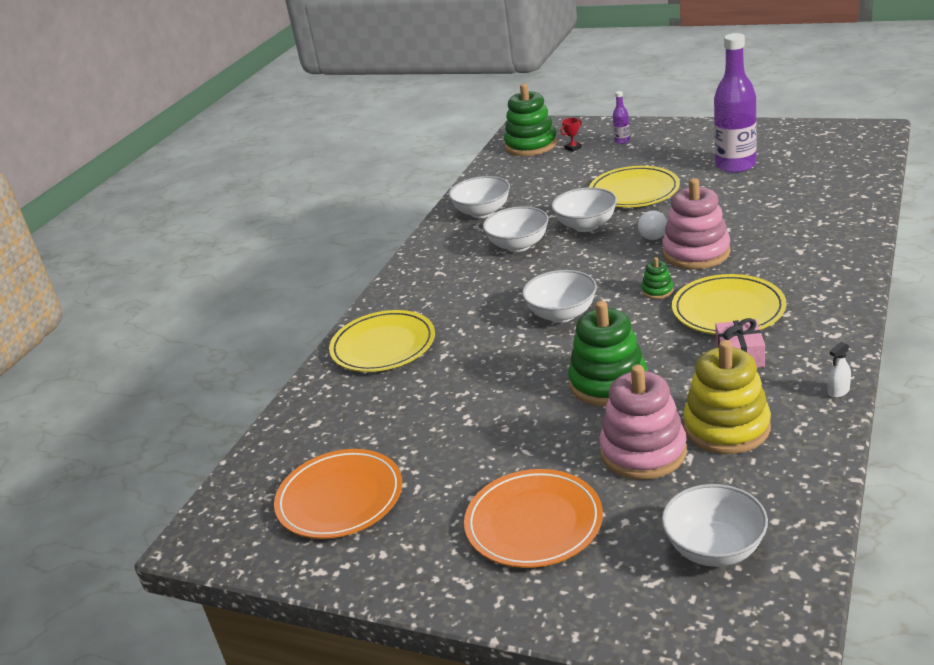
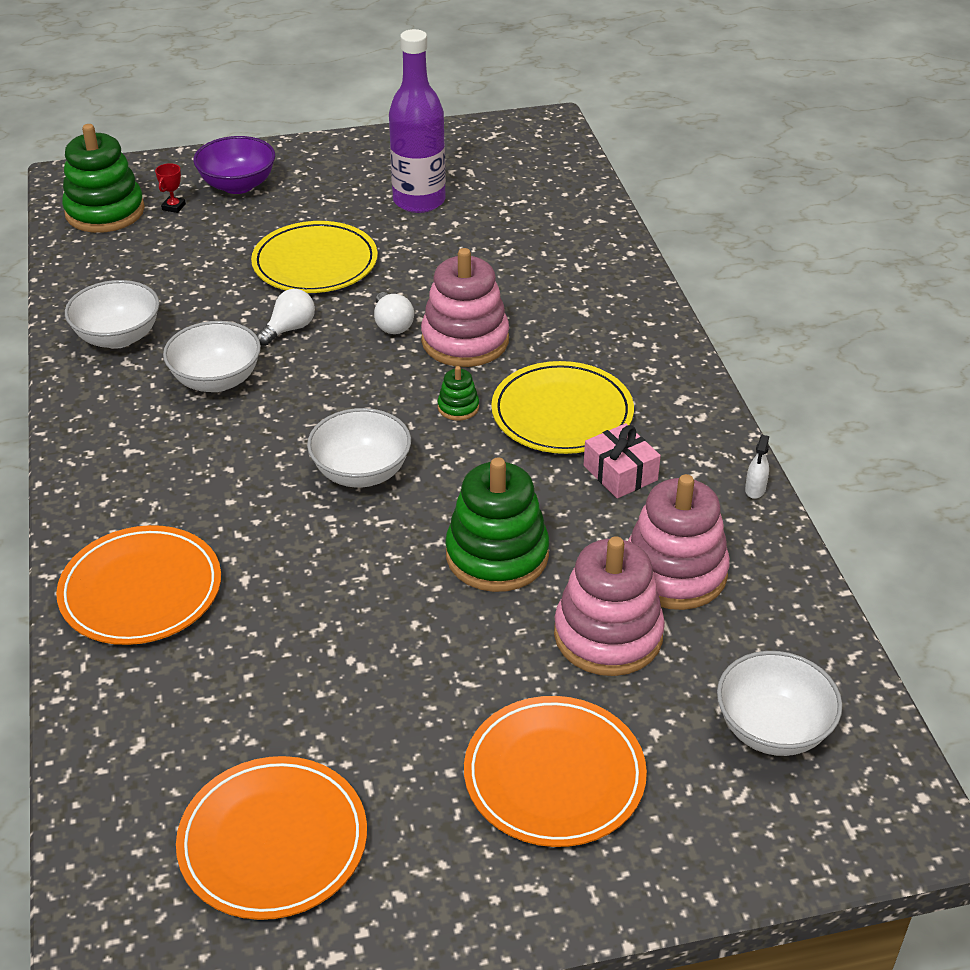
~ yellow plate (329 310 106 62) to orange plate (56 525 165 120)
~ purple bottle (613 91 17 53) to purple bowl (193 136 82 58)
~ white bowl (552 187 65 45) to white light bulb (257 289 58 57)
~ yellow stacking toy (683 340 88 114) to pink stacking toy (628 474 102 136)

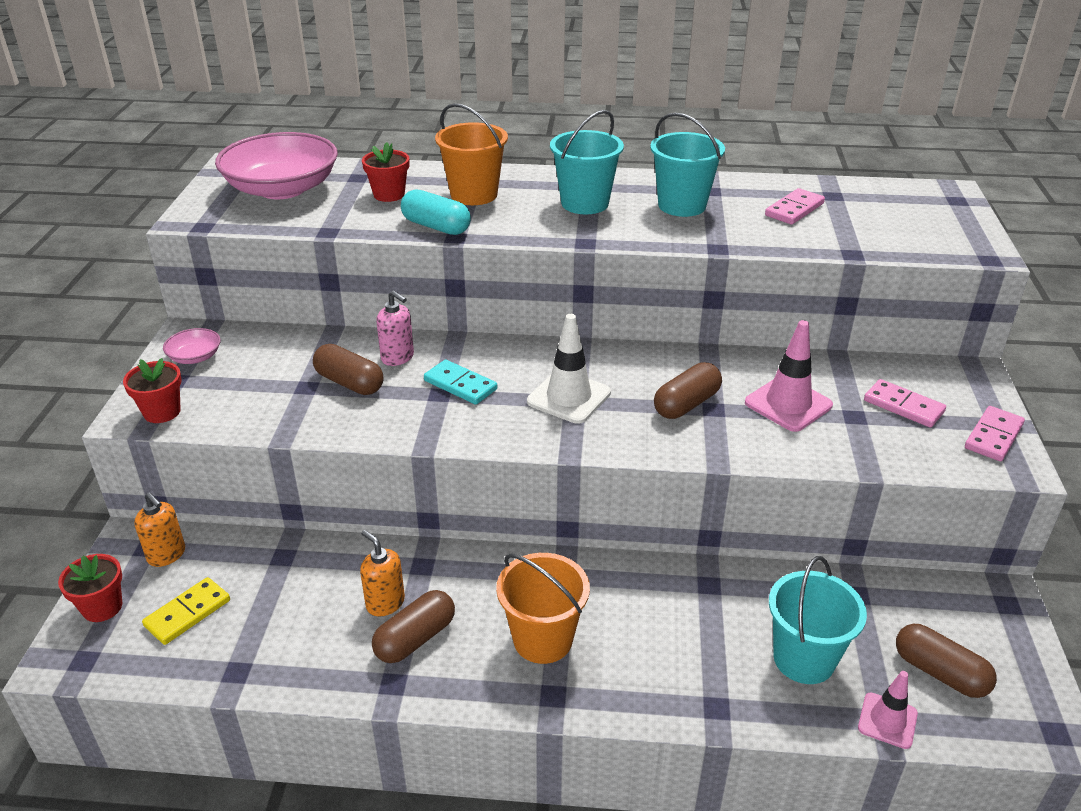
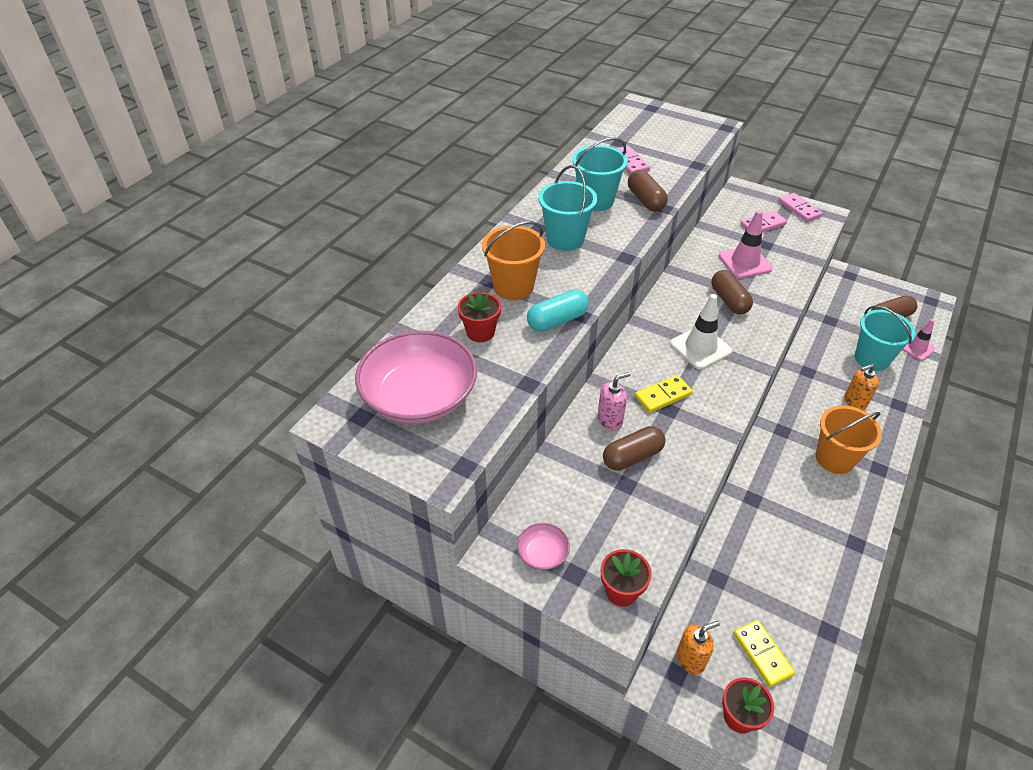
~ brown capsule (372 590 83 73) to (628 170 40 42)
~ turquoise domino (424 360 73 45) to yellow domino (635 375 58 38)
~ orange soap dispenser (360 530 45 87) to (844 364 35 46)

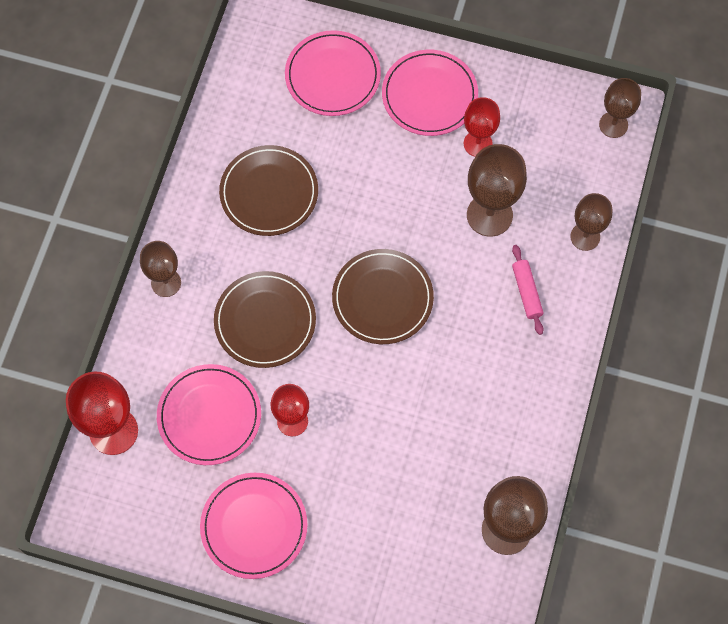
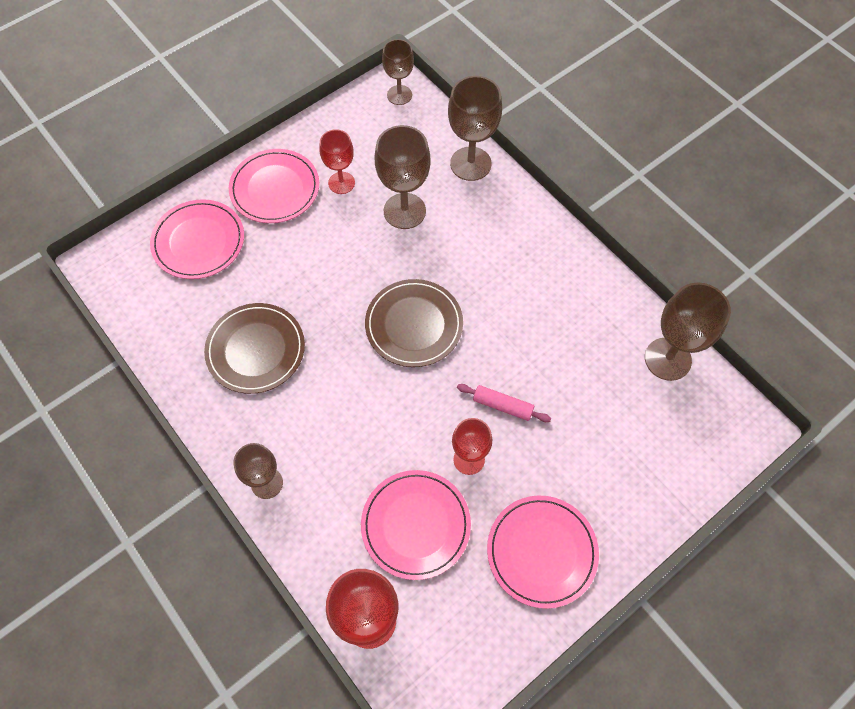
~ brown goblet (570 193 42 58) = (448 76 54 105) x1.56
~ pink rolling pin (512 245 32 90) to (457 384 94 38)
- brown plate (214 271 102 97)

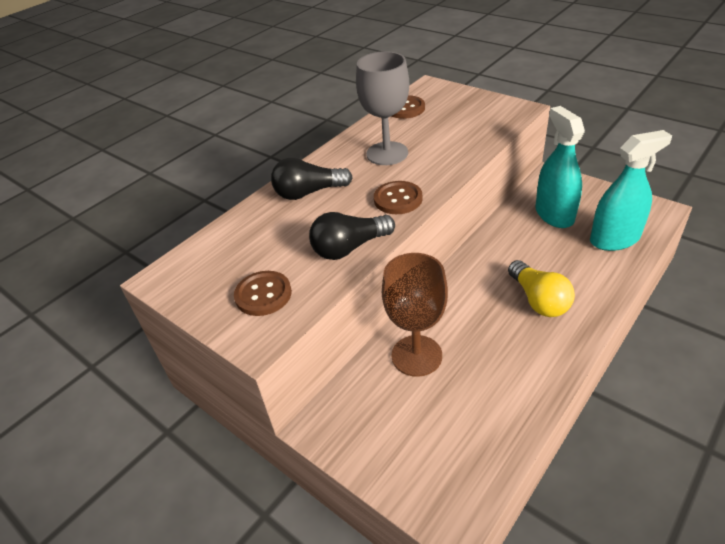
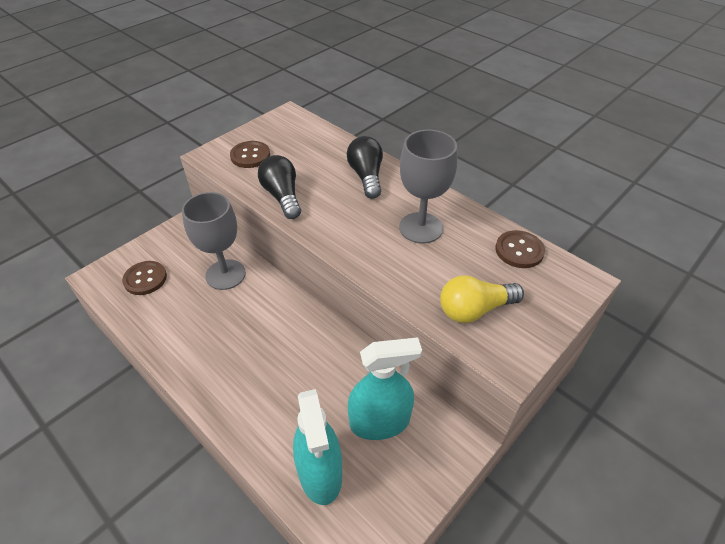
~ brown button (374 181 49 33) to (122 261 45 34)
~ brown goblet (382 253 66 124) to grey goblet (182 192 64 98)
~ yellow light bulb (508 260 67 57) to (440 275 84 48)

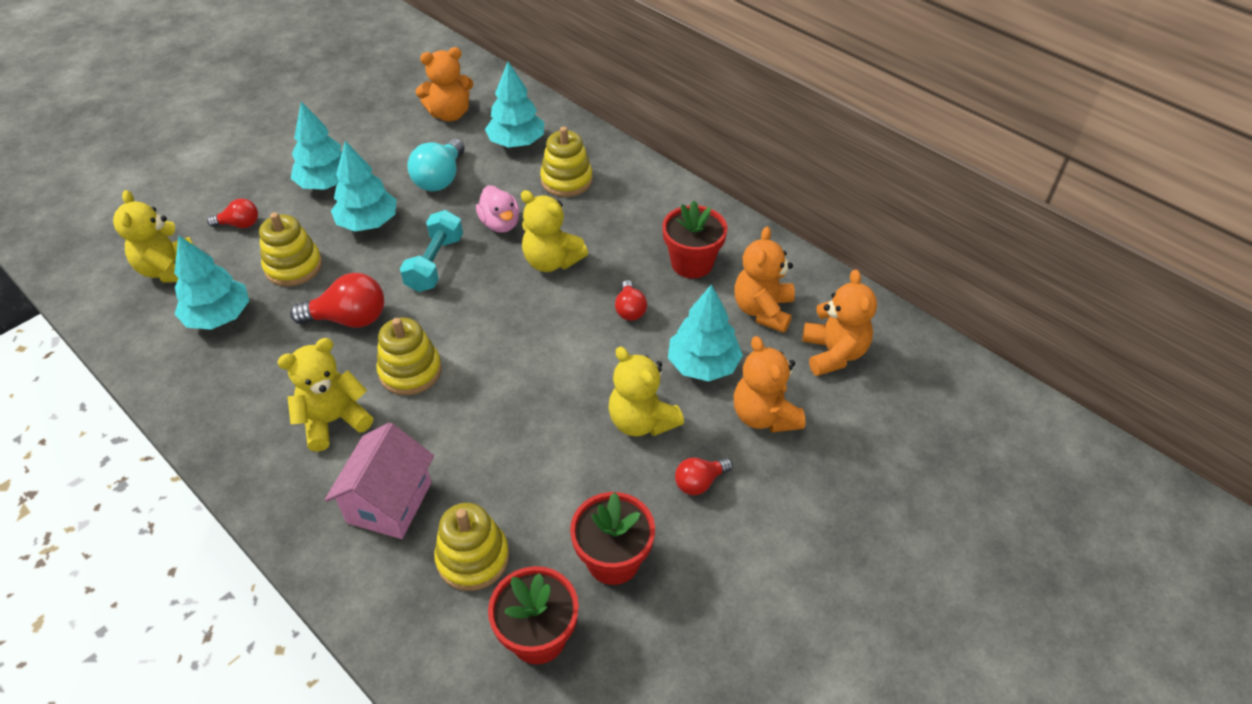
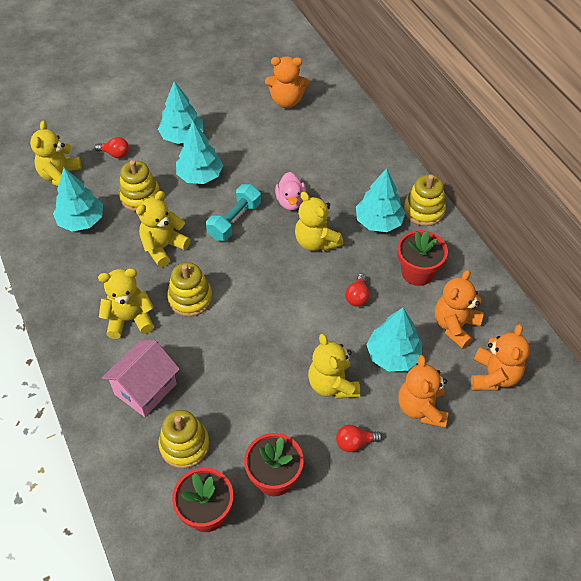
~ red light bulb (290 273 94 55) to yellow teddy bear (136 191 54 76)
~ turquoise tree (485 62 59 86) to (356 168 50 64)
~ yellow stacking toy (540 126 53 71) to (404 175 42 51)
- turquoise light bulb (407 139 58 52)

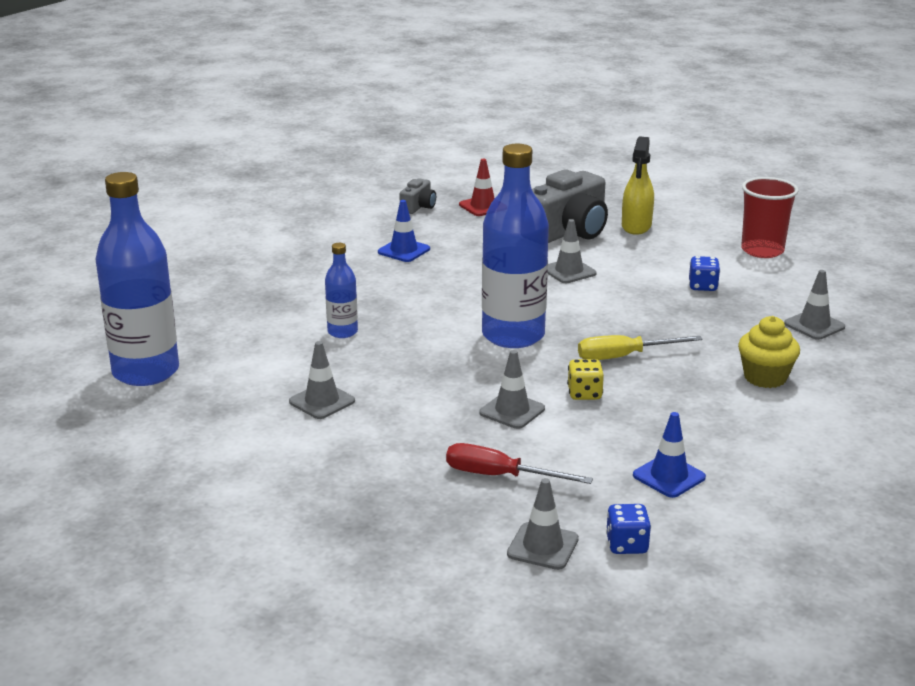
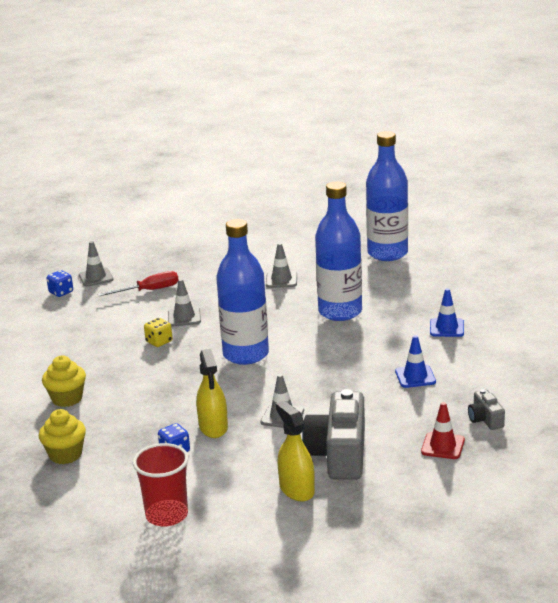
~ grey traffic cone (784 270 61 70) to yellow cupcake (39 409 47 55)
+ yellow spray bottle (196 349 32 89)
~ blue bottle (325 243 33 95) = (315 181 47 140) x2.06
~ blue traffic cone (633 412 73 86) to (430 288 34 49)
- yellow screwdriver (578 335 125 25)

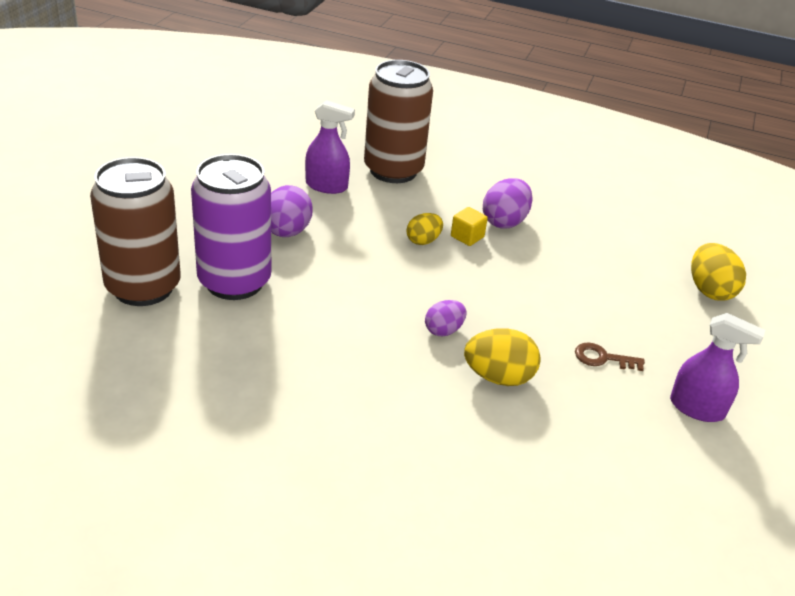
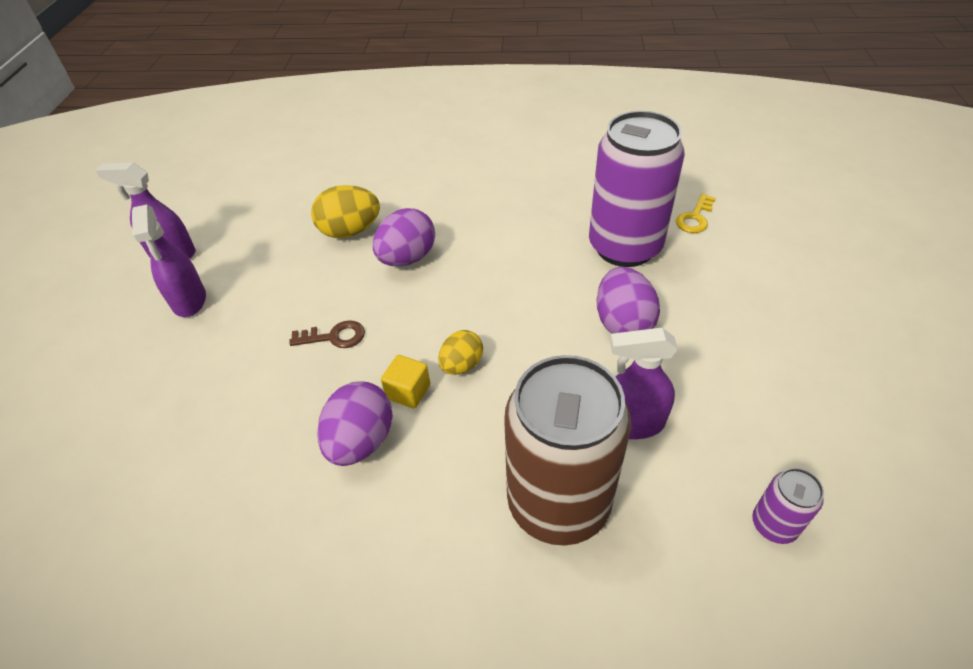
+ purple spray bottle (132 204 74 113)
~ brown key (575 342 70 29) to (289 320 76 28)
~ purple egg (425 300 42 36) = (373 208 62 58) x1.57
~ brown can (90 157 91 149) to yellow key (676 193 40 40)
+ purple can (752 468 72 76)
- yellow egg (691 243 55 58)

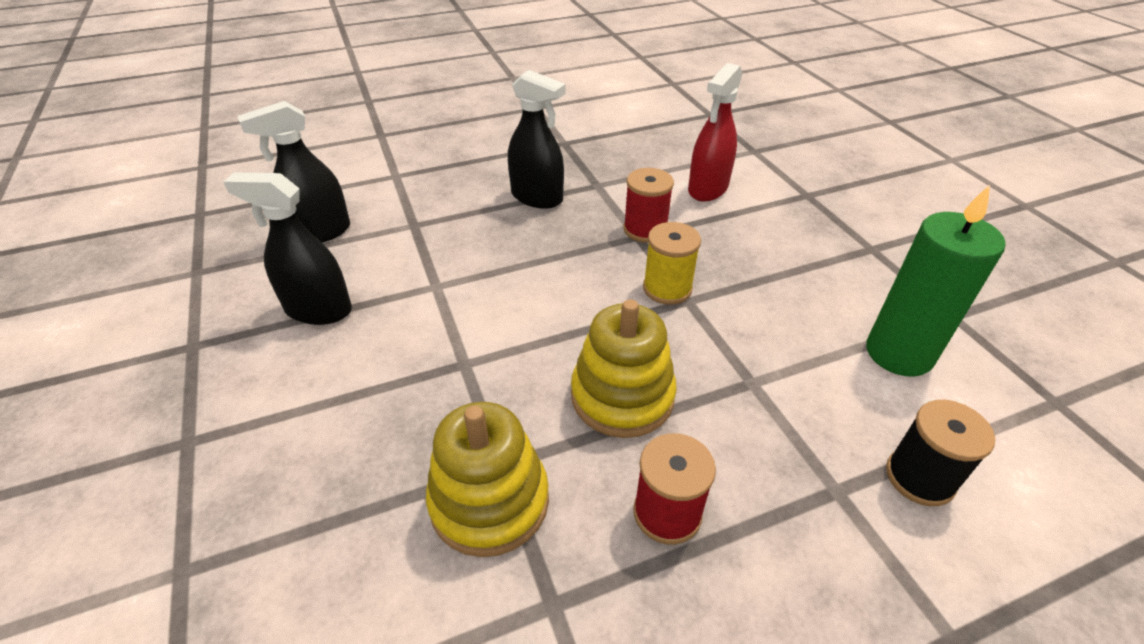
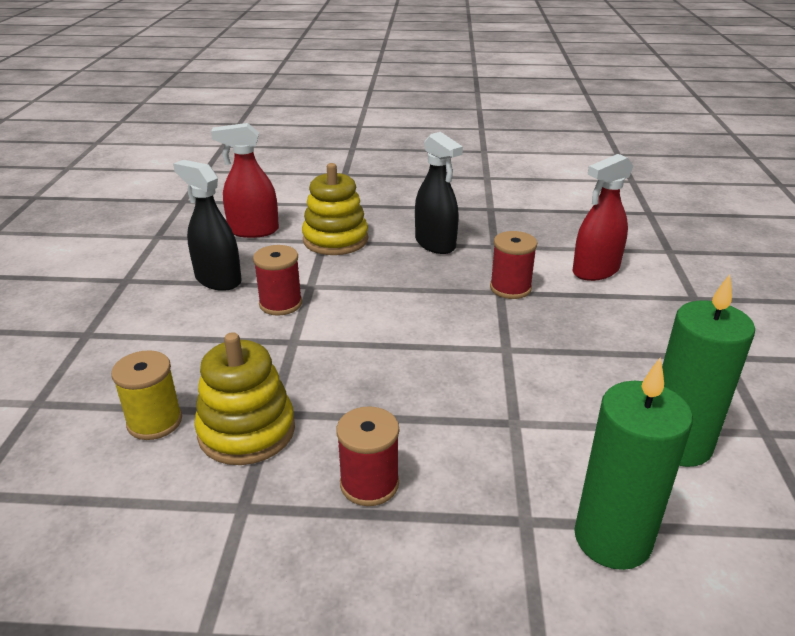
~ yellow spool (643 222 58 83) to (111 350 71 90)
~ black spray bottle (238 101 112 142) to red spray bottle (211 123 68 115)
+ red spool (253 245 49 71)
~ yellow stacking toy (571 299 106 139) to (302 163 66 92)
~ black spool (886 400 109 106) to green candle (574 357 119 213)

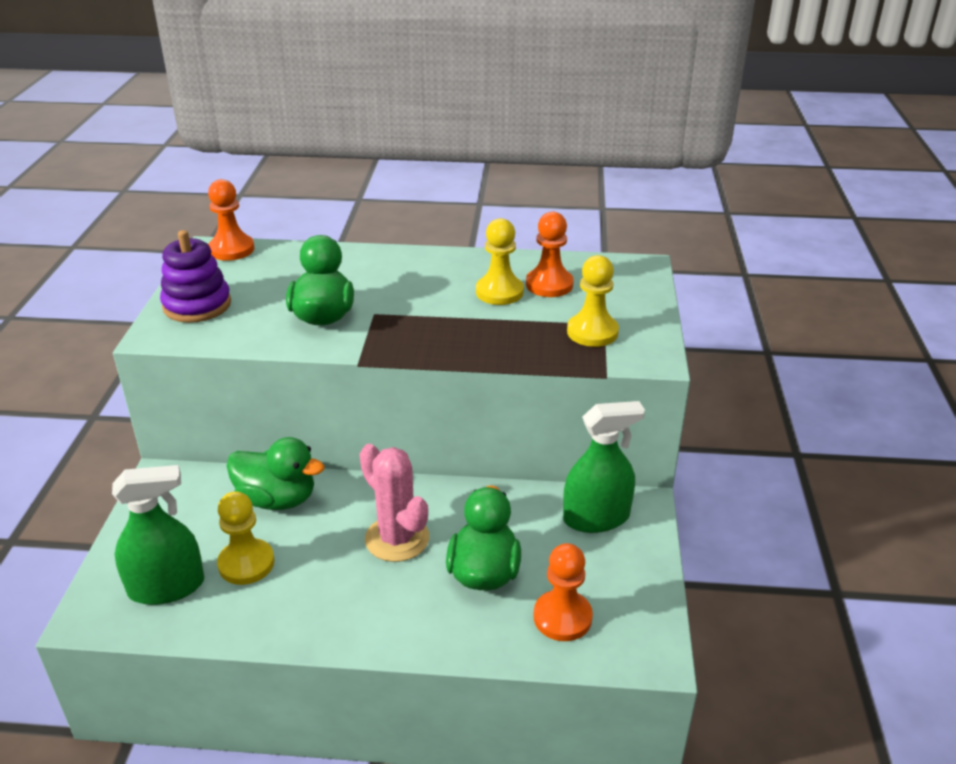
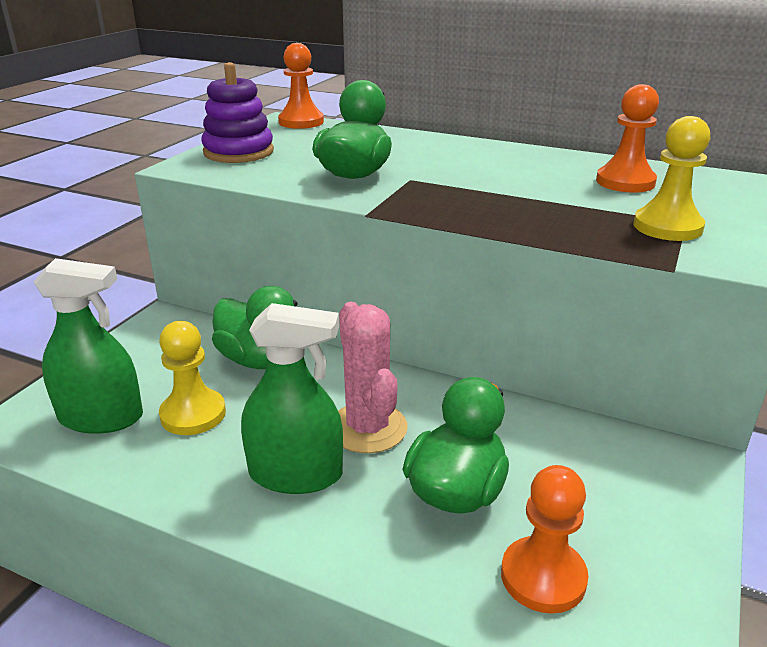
~ green spray bottle (563 401 82 132) to (241 303 102 191)
- yellow pawn (476 218 48 87)

